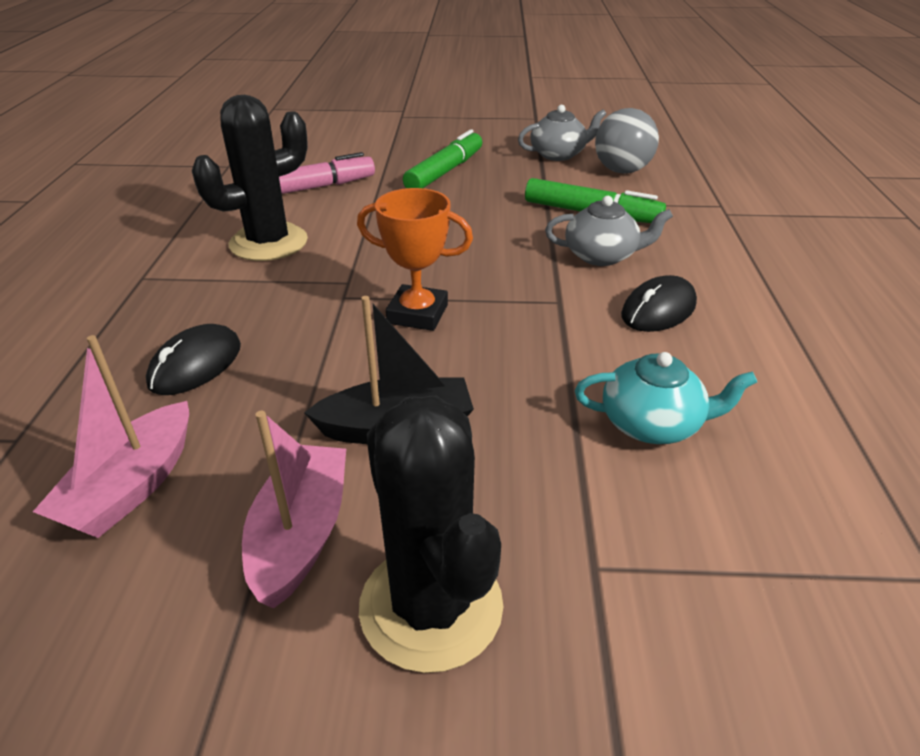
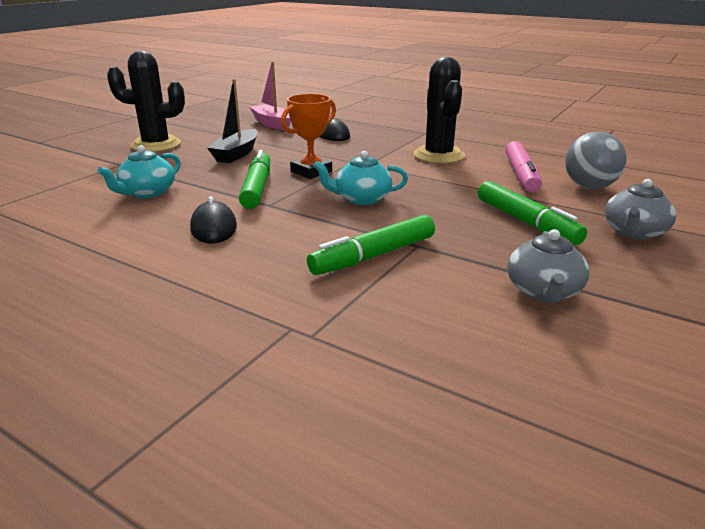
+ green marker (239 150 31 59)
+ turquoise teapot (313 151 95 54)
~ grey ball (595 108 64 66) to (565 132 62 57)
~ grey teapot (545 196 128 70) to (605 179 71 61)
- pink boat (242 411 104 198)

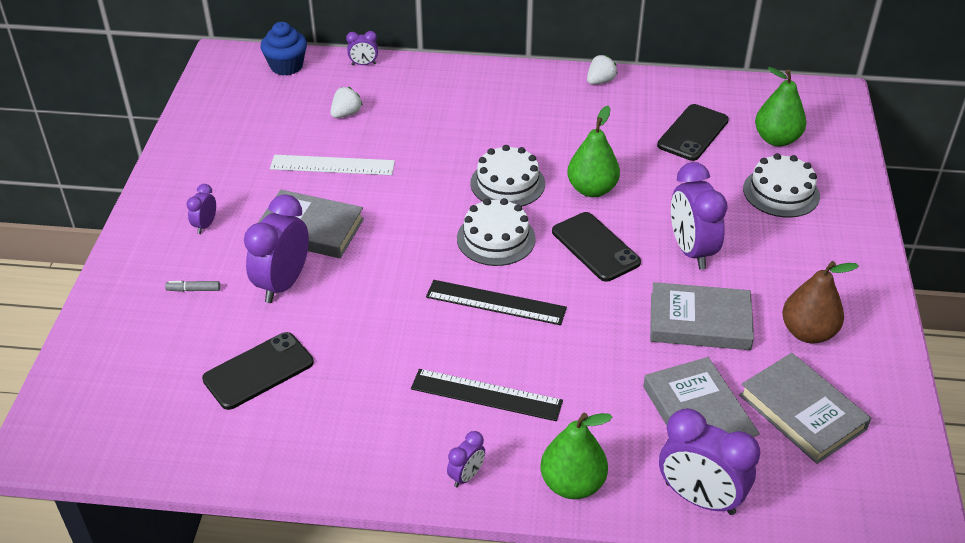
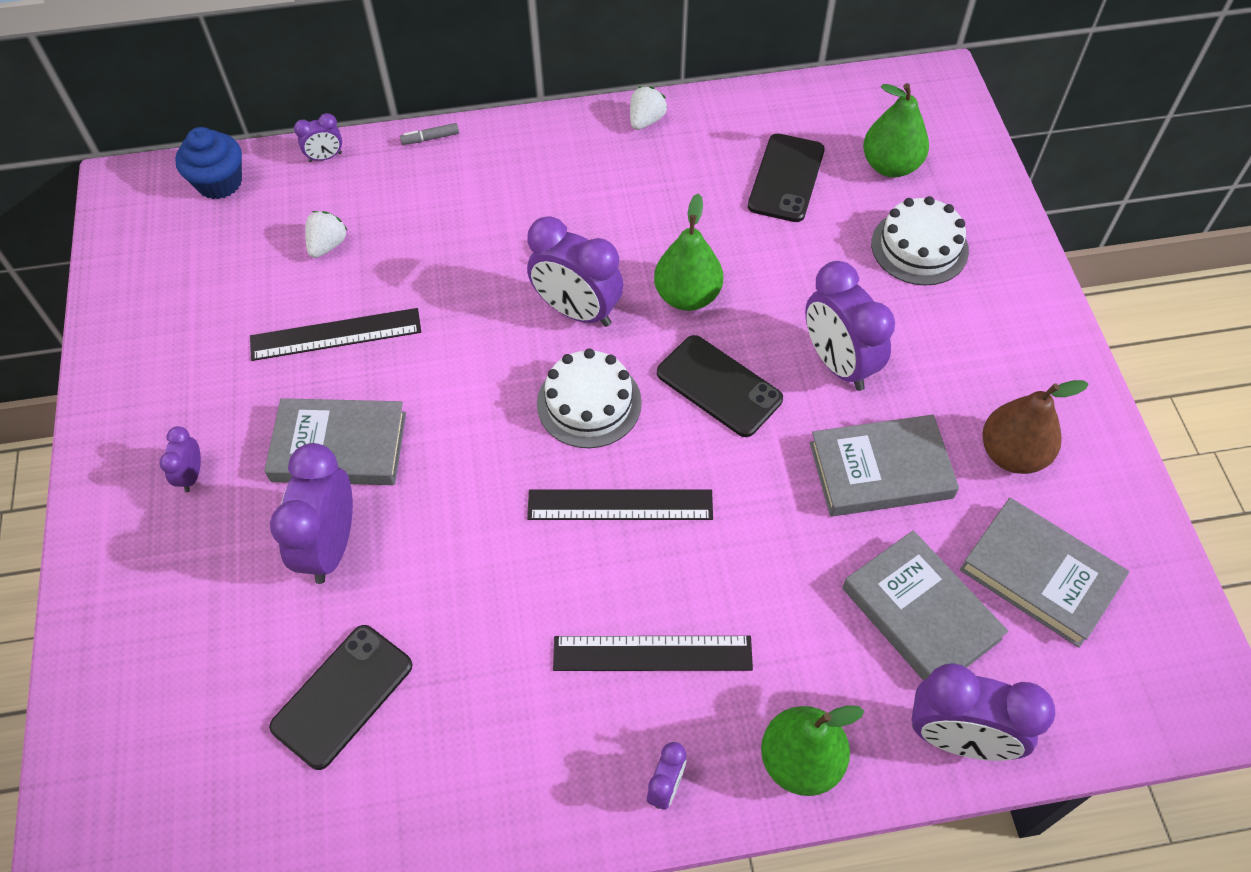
~ white ruler (270 155 125 20) to black ruler (250 308 171 53)
~ grey marker (165 281 55 11) to (400 123 59 22)
~ white cake (470 145 75 61) to purple clock (527 216 96 111)

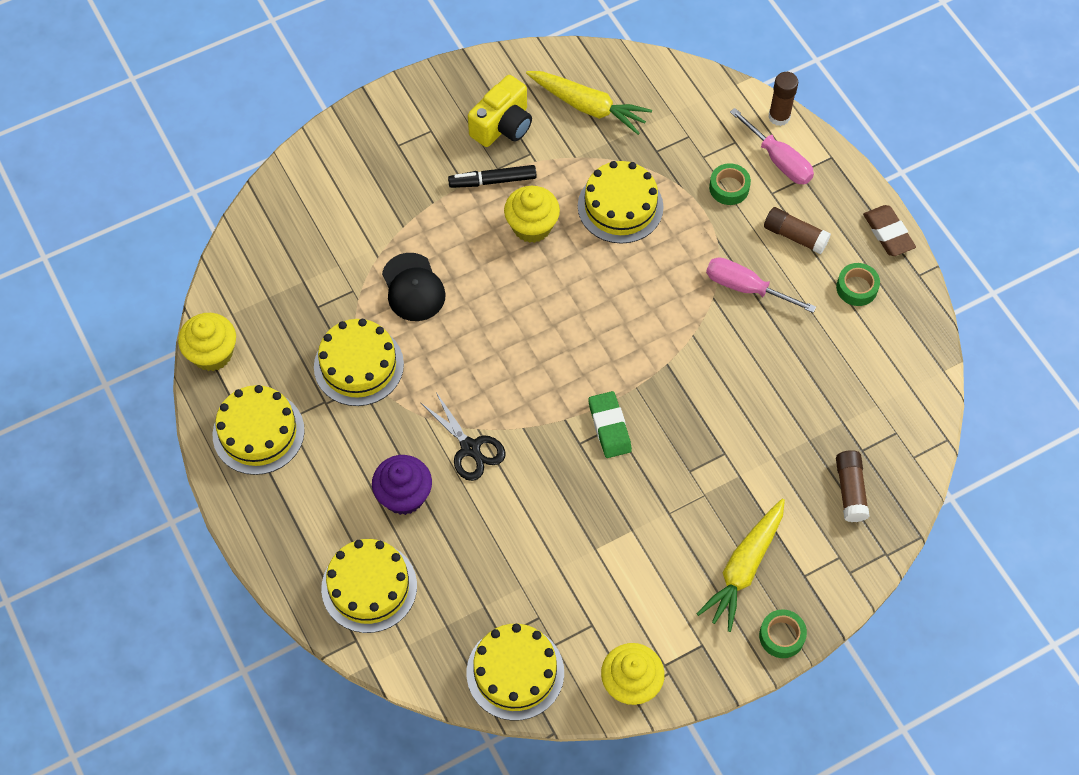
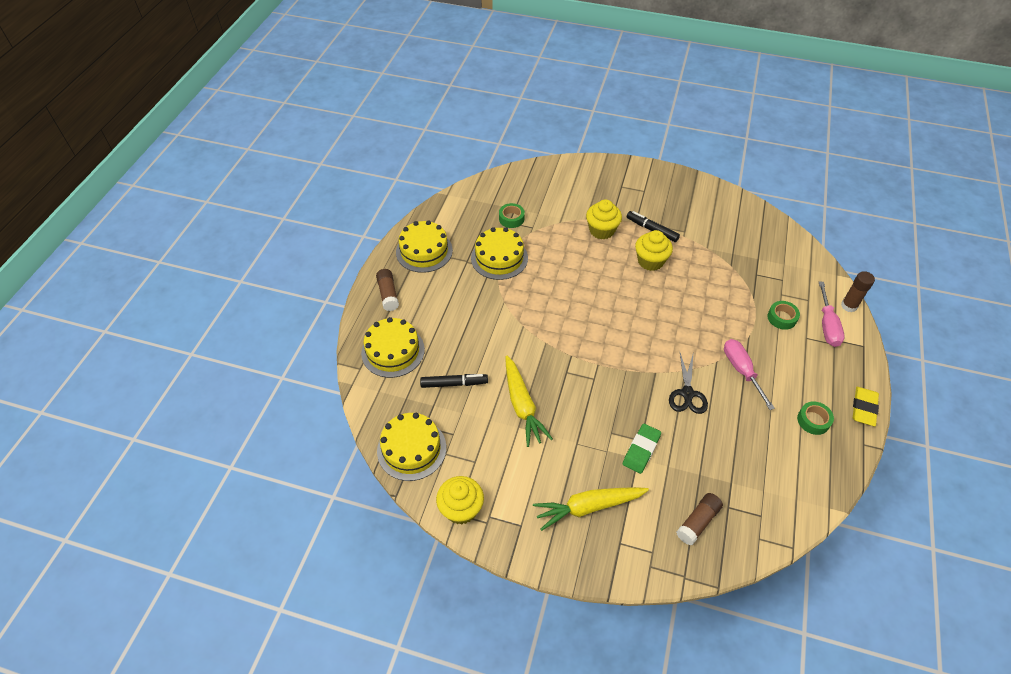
~ brown glue stick (764 207 67 47) to (376 269 23 42)
+ black marker (420 374 68 14)
~ green tape (759 609 48 49) to (499 203 26 25)
~ yellow carrot (526 71 126 64) to (505 356 48 91)
~ yellow cupcake (178 313 58 58) to (586 199 36 40)
~ green eraser (588 391 44 67) to (623 424 38 50)
~ black scissors (420 392 86 89) to (669 353 39 61)
~ brown eraser (863 205 53 51) to yellow eraser (853 387 26 39)
- purple cupcake (372 455 60 60)
- black cap (382 253 64 68)
- yellow camera (468 75 64 72)
- yellow cake (578 161 86 83)

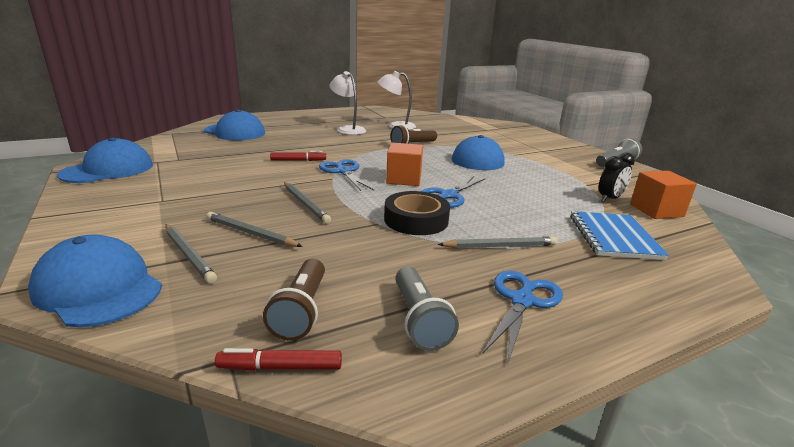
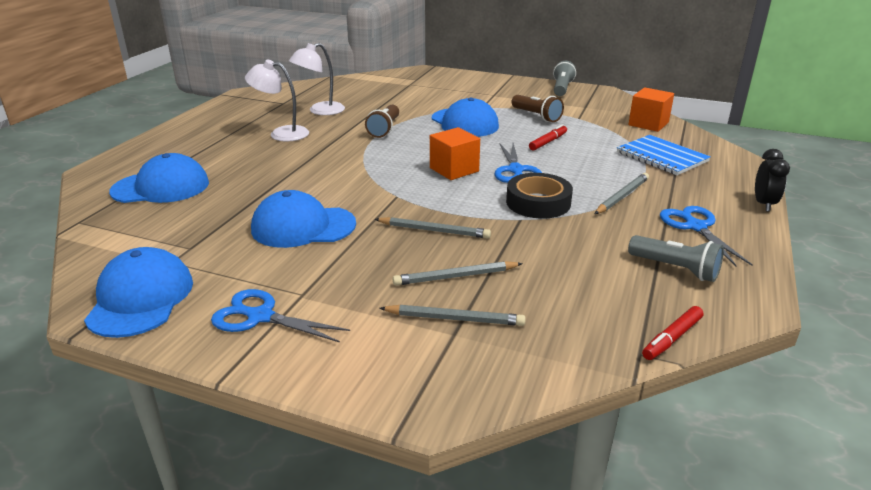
~ blue scissors (319 159 55 32) to (211 289 139 54)
~ blue cap (28 234 134 93) to (251 190 105 58)
~ brown flashlight (263 259 62 82) to (512 95 52 27)
~ red marker (270 151 56 10) to (529 124 38 27)
~ black clock (599 153 36 49) to (755 149 35 63)

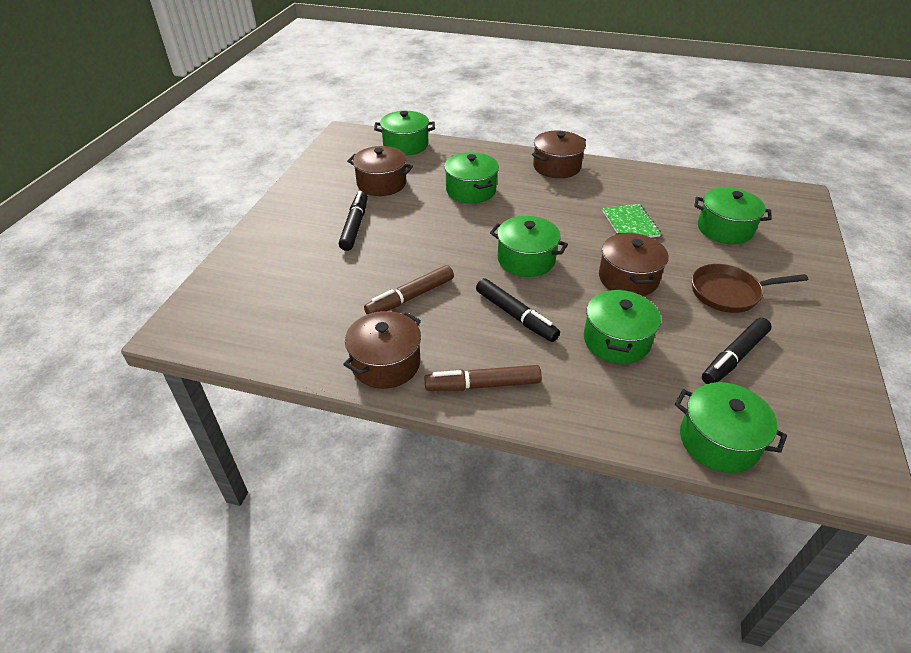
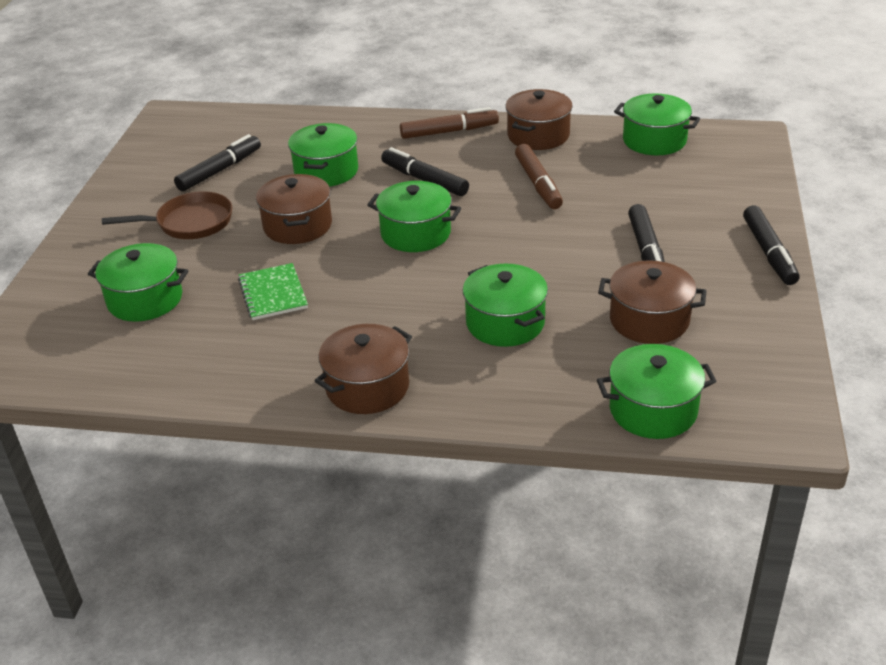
~ brown marker (364 265 90 49) = (515 144 48 65) 120 degrees clockwise
~ green pot (675 382 112 91) to (614 93 86 62)
+ black marker (743 205 56 80)

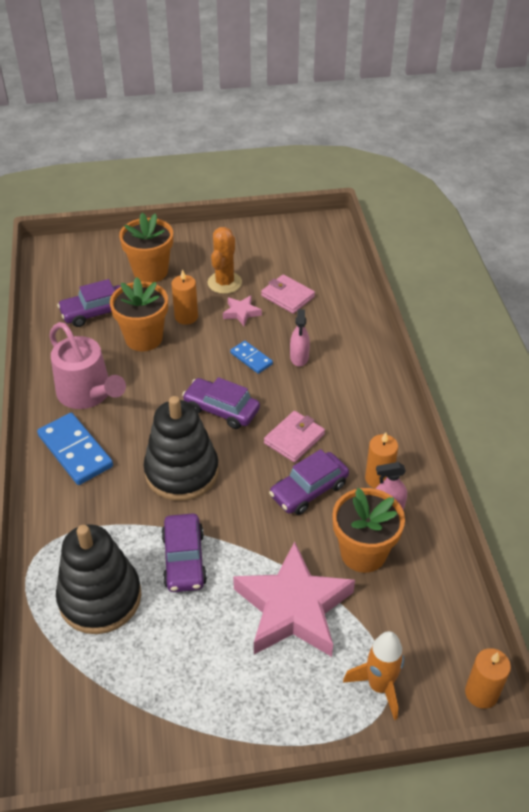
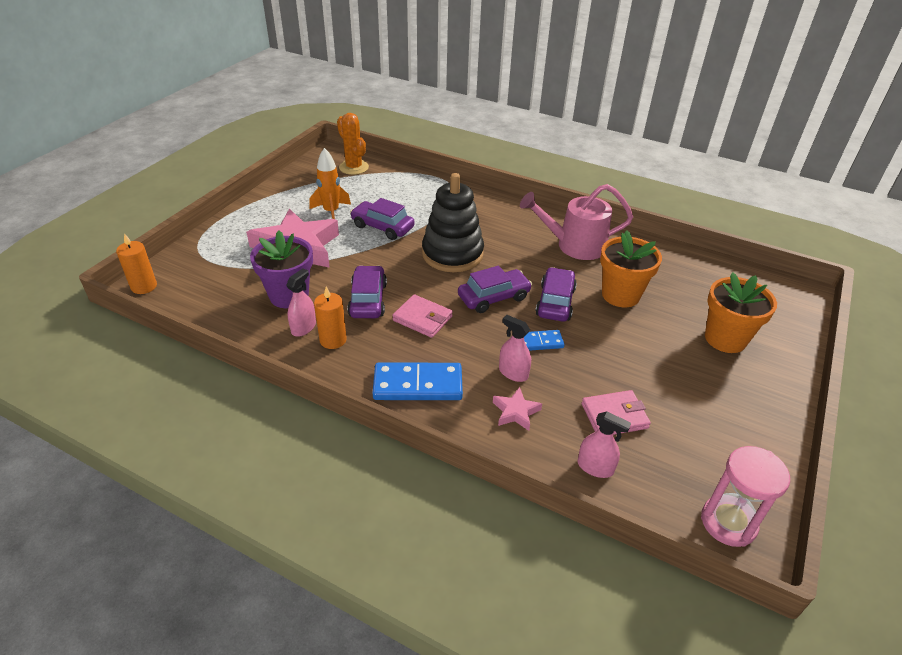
~ orange flower pot (332 488 73 85) to purple flower pot (250 231 63 77)
~ orange rocket (343 631 61 89) to (309 148 42 71)
~ orange cactus (208 227 34 67) to (337 113 32 62)
~ blue domino (37 413 76 72) to (373 362 90 38)
~ pink wallet (264 411 61 52) = (392 294 61 44) 45 degrees counterclockwise
~ pink star (223 295 39 31) to (493 387 49 44)
~ purple car (57 279 64 48) to (536 267 41 55)
+ pink spray bottle (578 411 53 67)
+ pink hourglass (701 446 89 101)
- black stacking toy (56 524 85 110)
- orange candle (172 269 26 56)

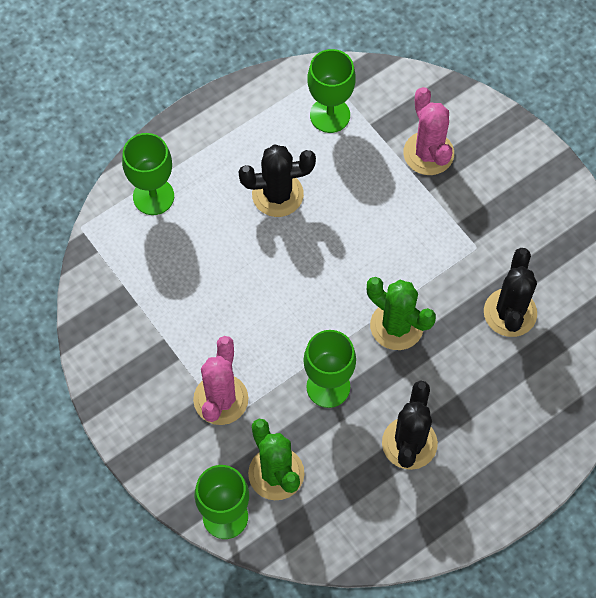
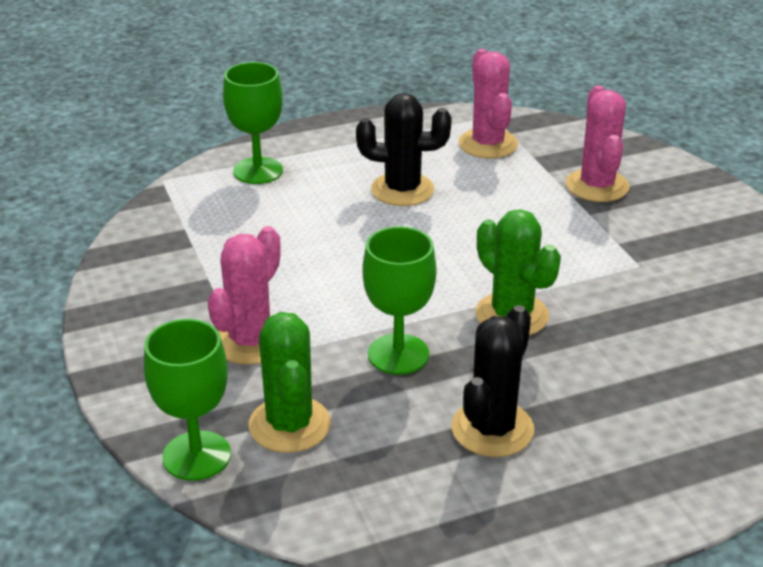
~ green goblet (307 49 49 84) to pink cactus (458 49 60 110)
- black cactus (484 248 53 89)

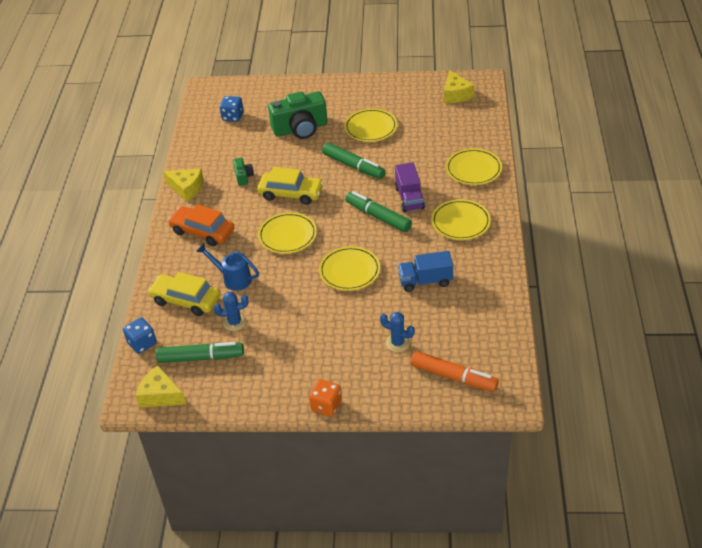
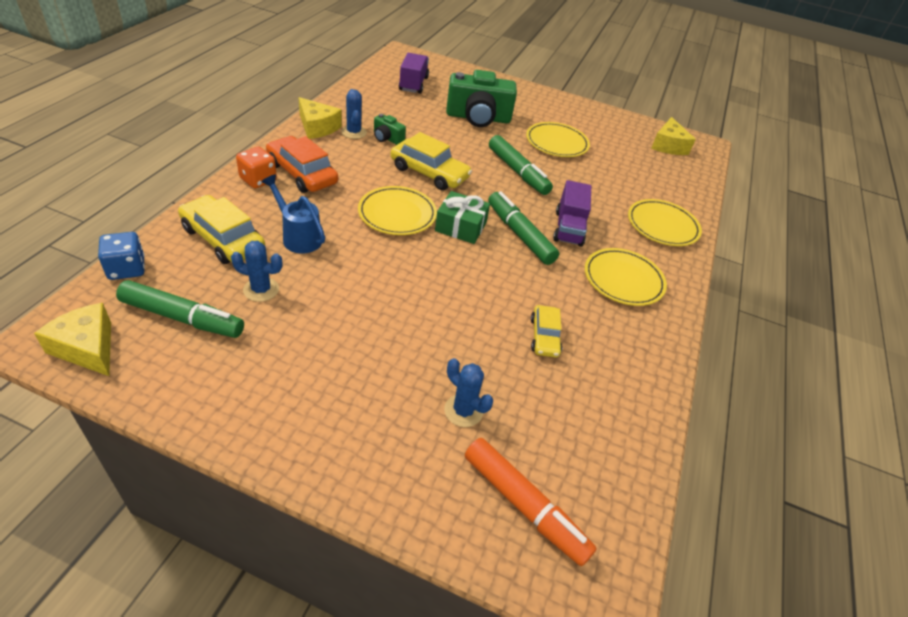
~ orange dice (309 379 33 38) to (236 146 41 42)
+ blue cactus (341 89 26 50)
~ green camera (233 158 21 28) = (374 114 32 31) 120 degrees clockwise
~ blue dice (220 96 24 26) to purple truck (399 53 30 41)
+ green gift (435 191 55 53)
~ blue truck (398 251 55 41) to yellow car (531 305 31 53)
- yellow plate (319 246 61 45)

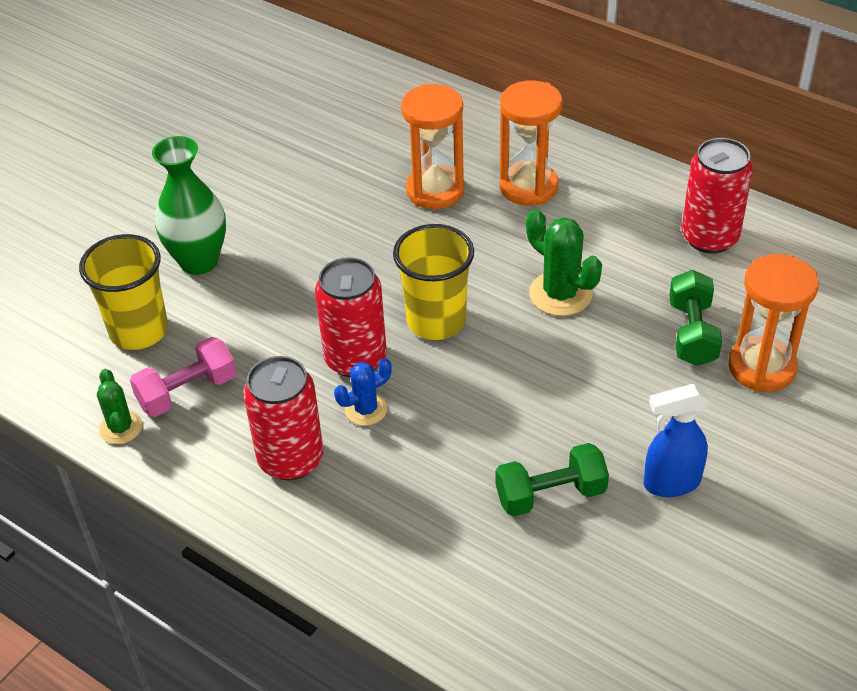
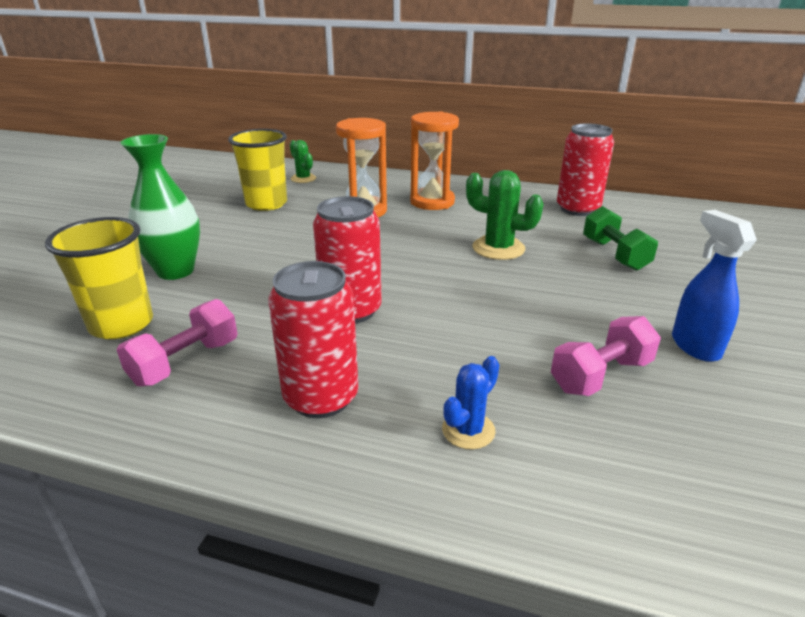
~ yellow cup (393 224 81 116) to (228 129 59 82)
~ green cactus (97 369 45 75) to (290 140 26 43)
~ blue cactus (334 358 58 68) to (442 356 58 93)
~ green dumbbell (495 443 114 74) to pink dumbbell (551 316 110 80)
~ blue spray bottle (644 384 66 113) = (672 210 85 152) 105 degrees clockwise
- orange hourglass (728 254 91 138)

